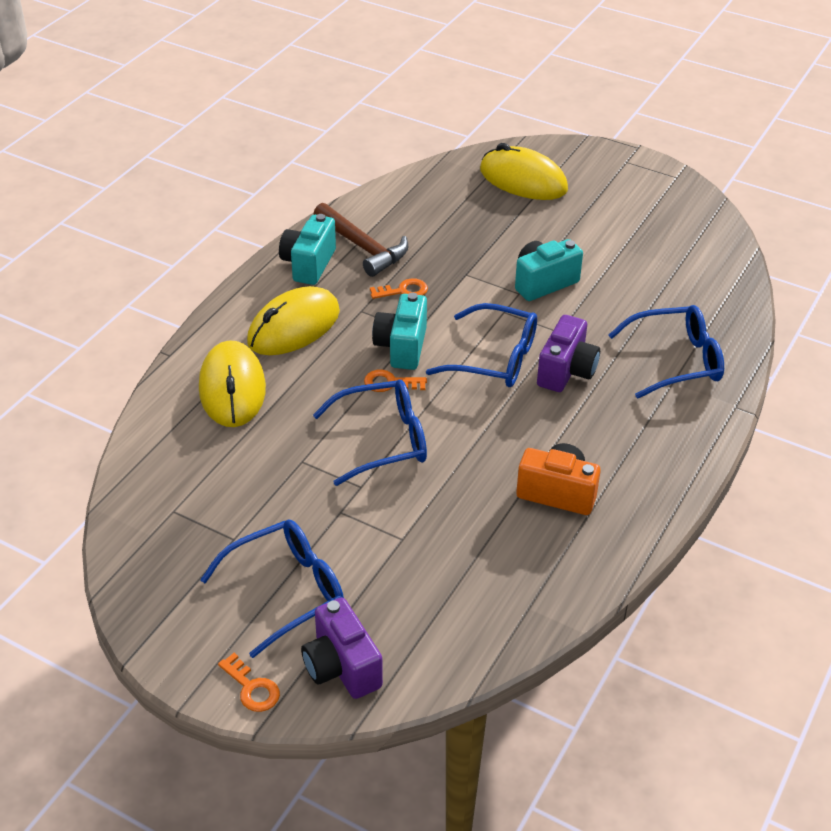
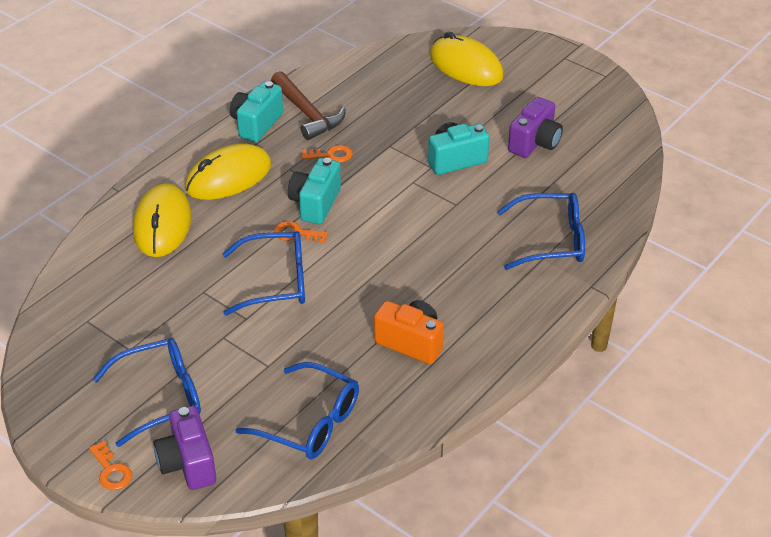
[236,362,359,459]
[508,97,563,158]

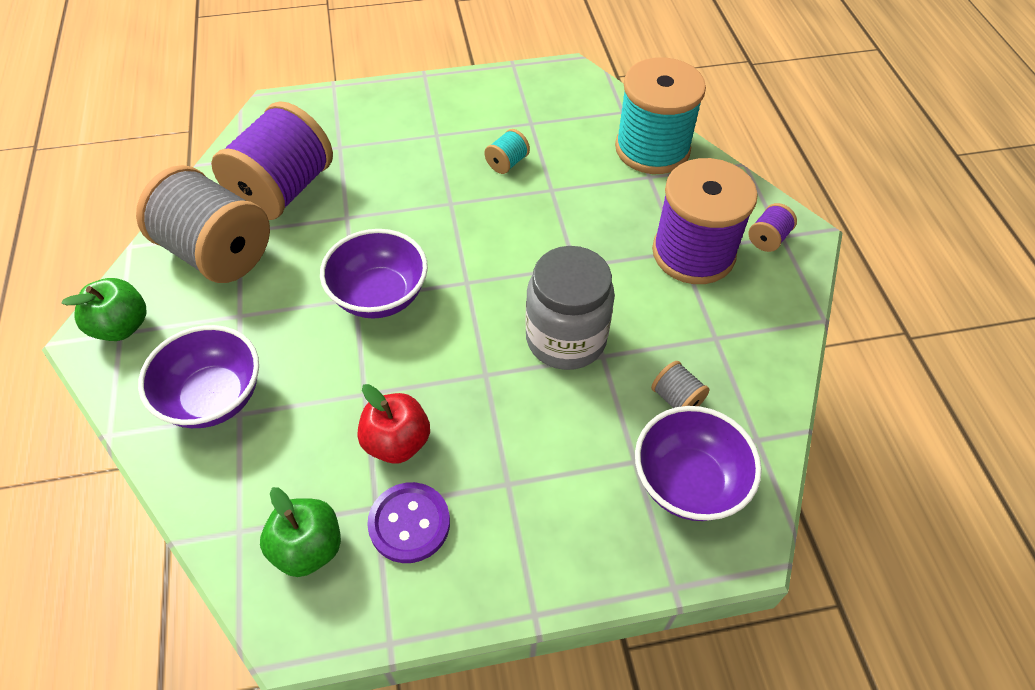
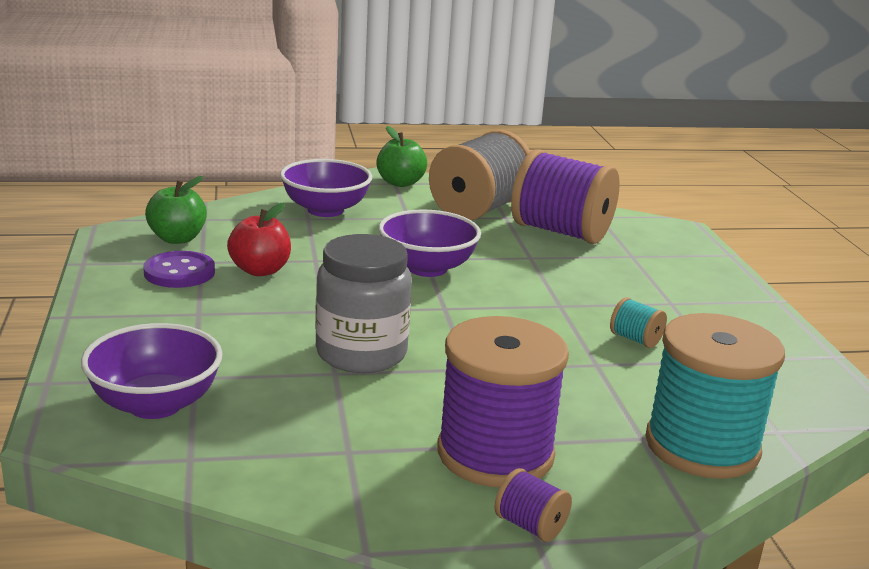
[651,361,710,408] (first image)

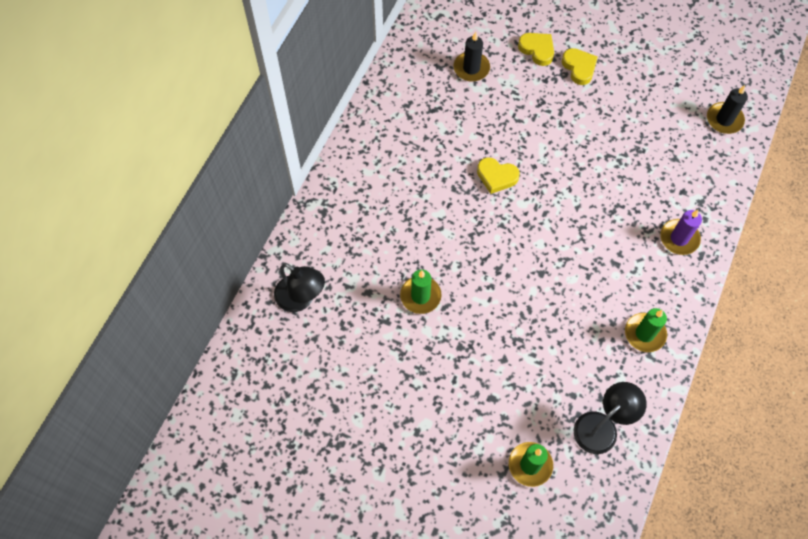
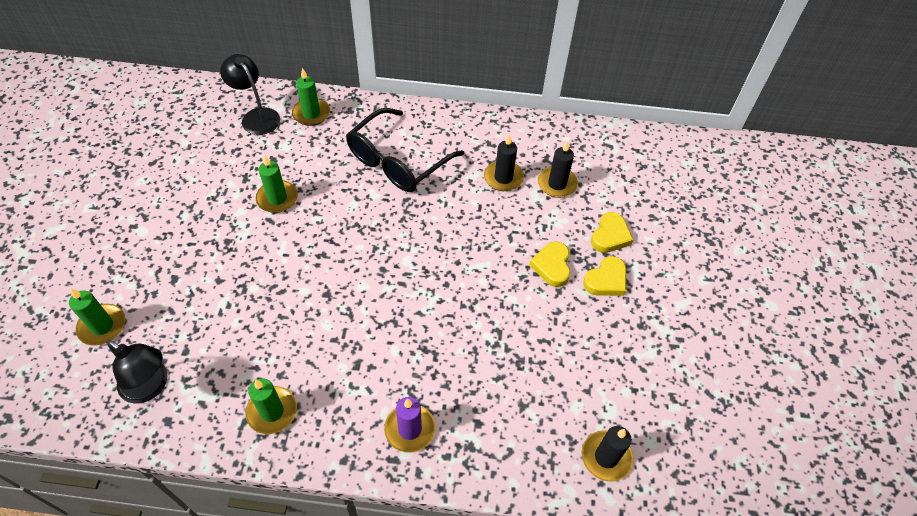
[529,241,570,287]
[220,54,280,135]
[292,68,330,126]
[346,108,464,192]
[484,134,524,191]

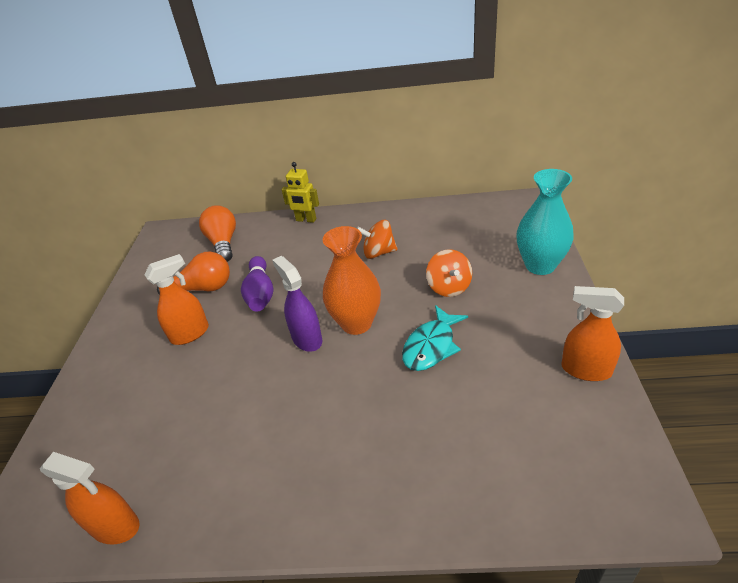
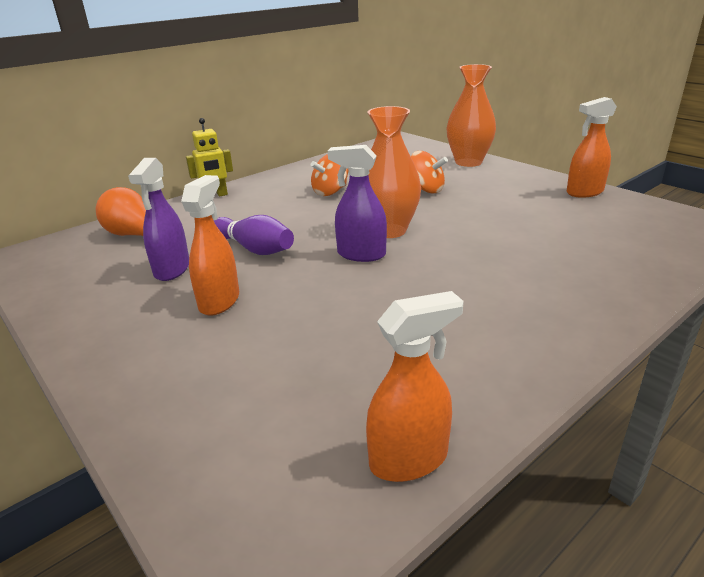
[446,64,496,167]
[128,158,189,281]
[402,305,468,371] (first image)

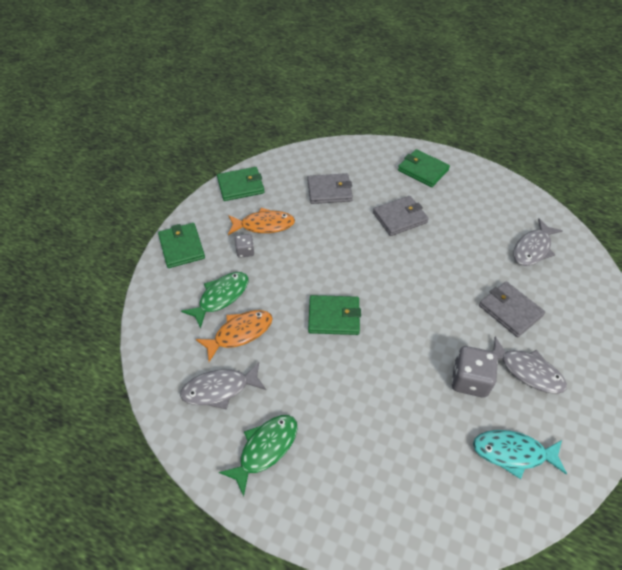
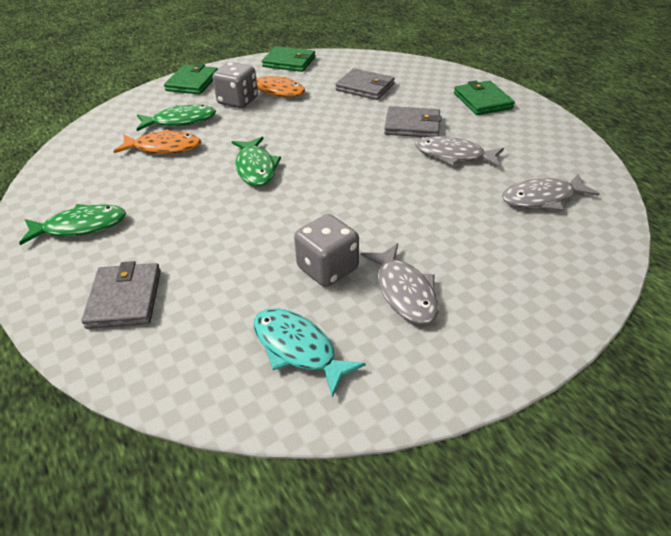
[212,62,258,108]
[82,261,161,329]
[232,136,281,186]
[415,136,504,168]

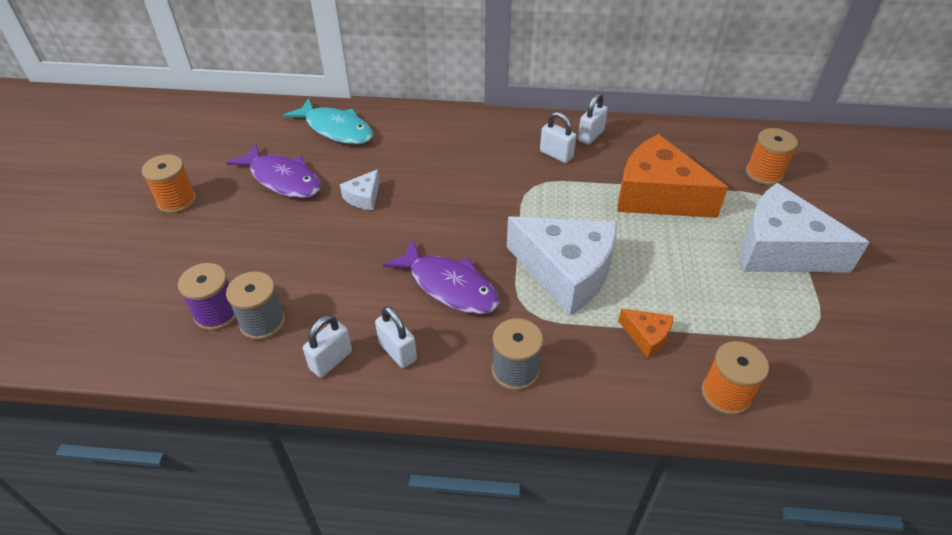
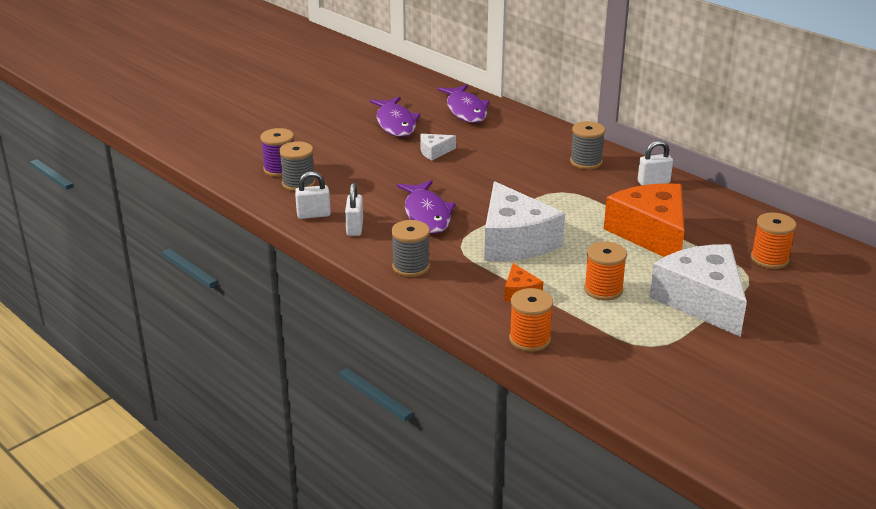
[438,85,490,123]
[540,112,576,163] (first image)
[584,241,627,300]
[570,121,605,169]

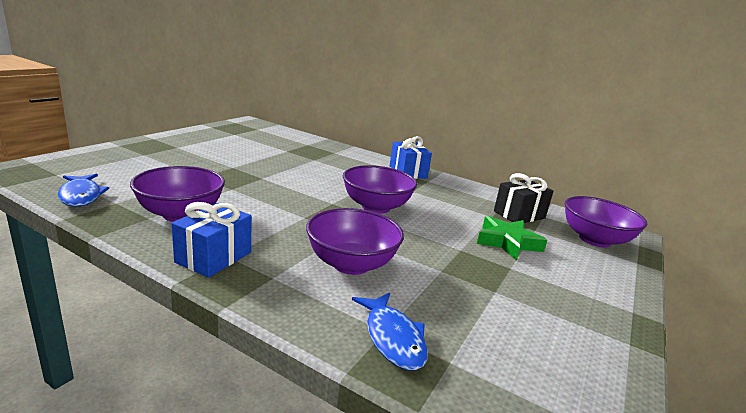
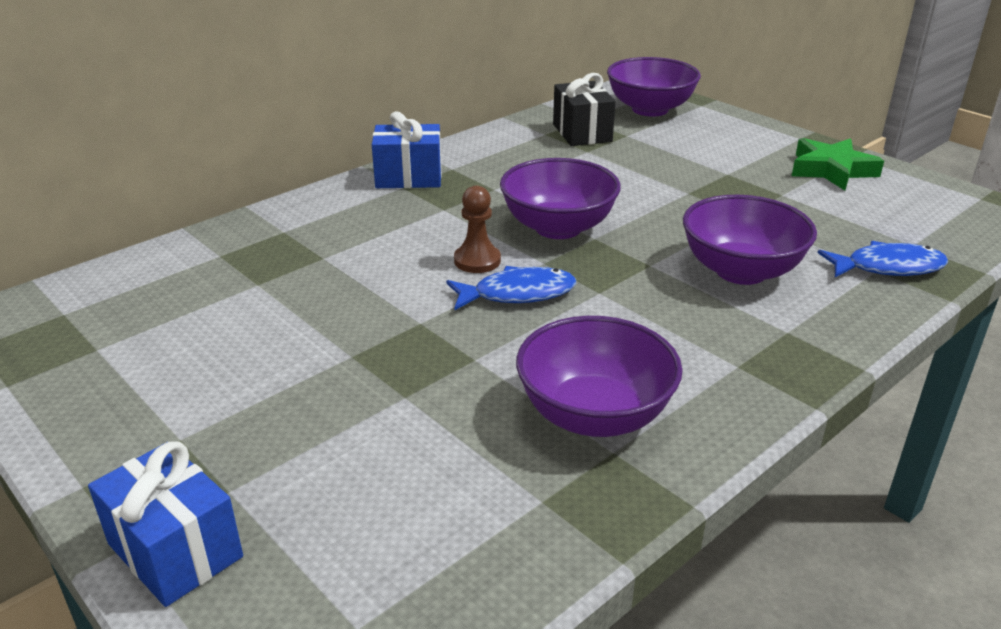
[446,266,576,311]
[88,442,243,607]
[792,138,884,190]
[454,186,501,273]

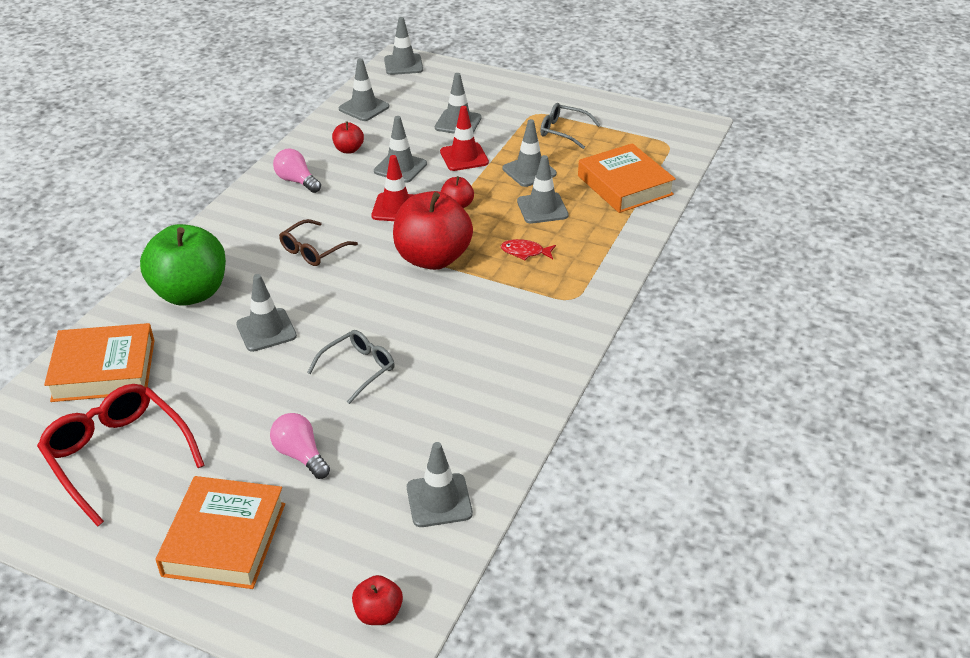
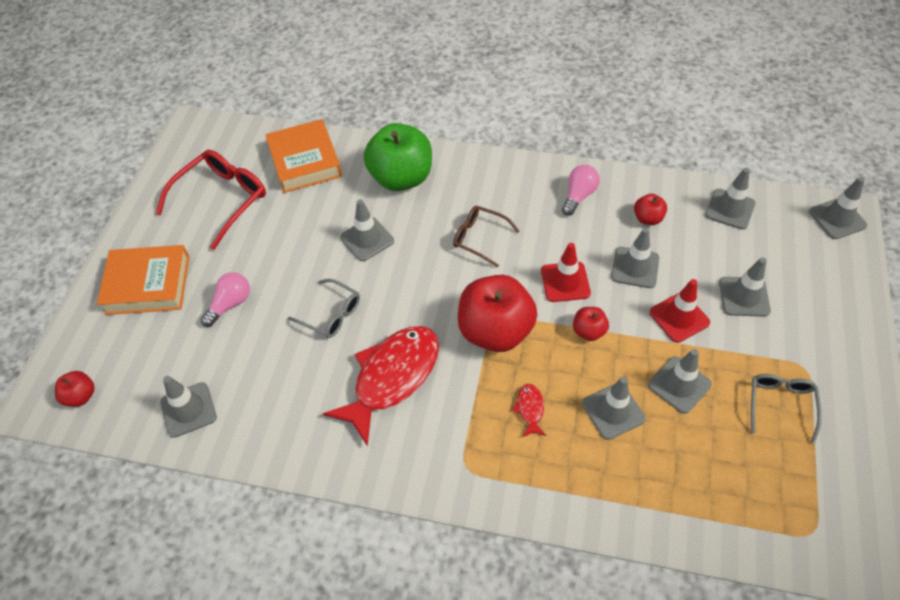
[578,143,676,213] (first image)
[323,326,439,446]

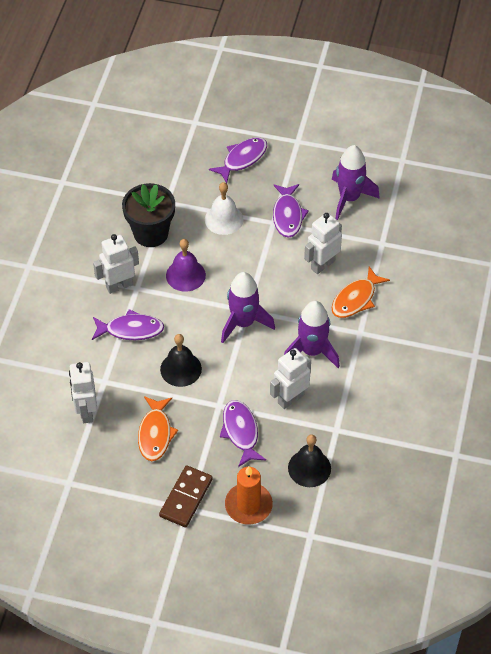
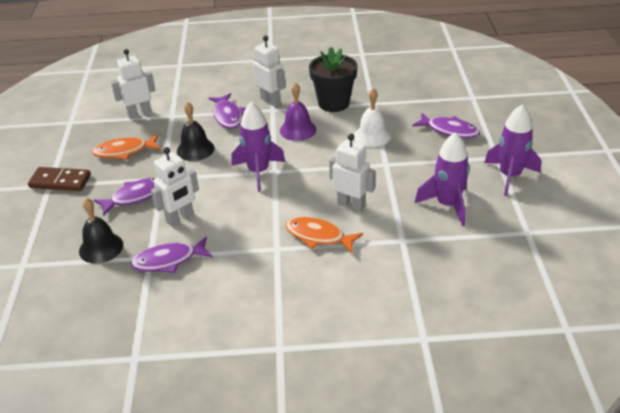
[131,237,213,273]
[484,104,541,196]
[151,147,199,227]
[225,466,273,525] (first image)

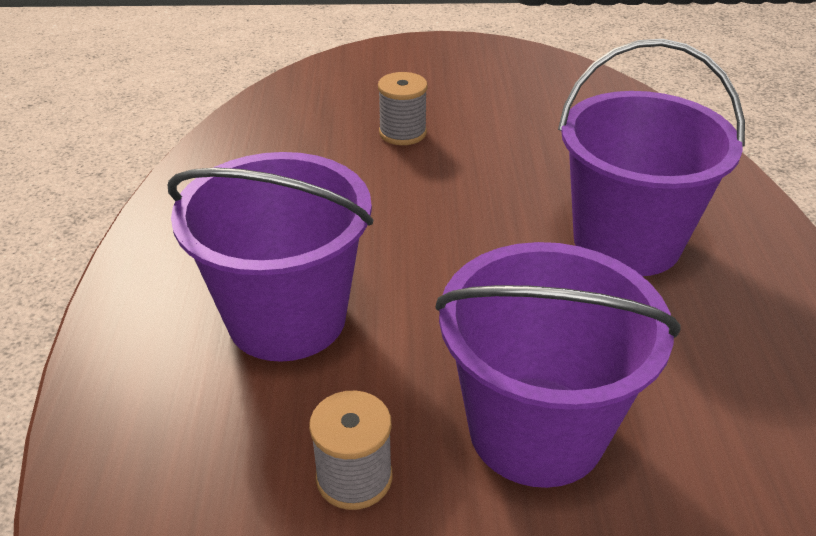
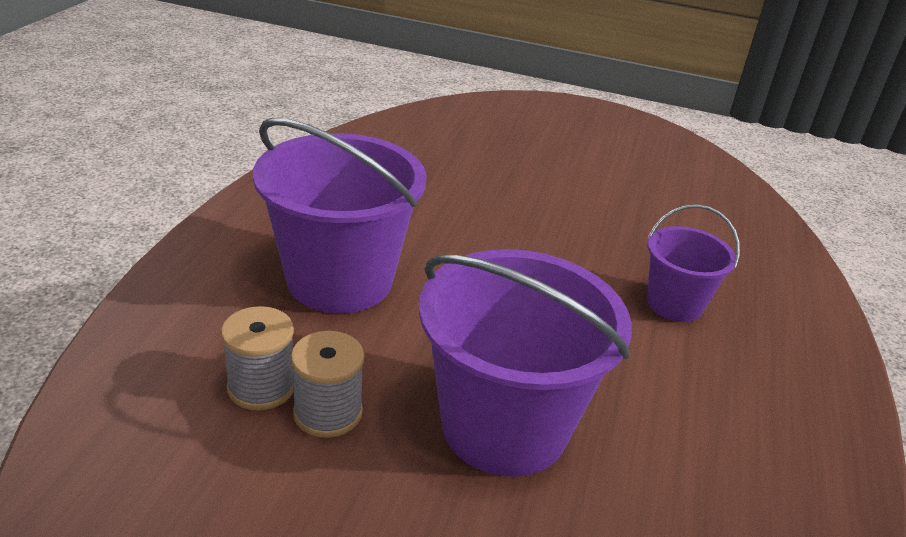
[647,204,740,322]
[221,306,294,410]

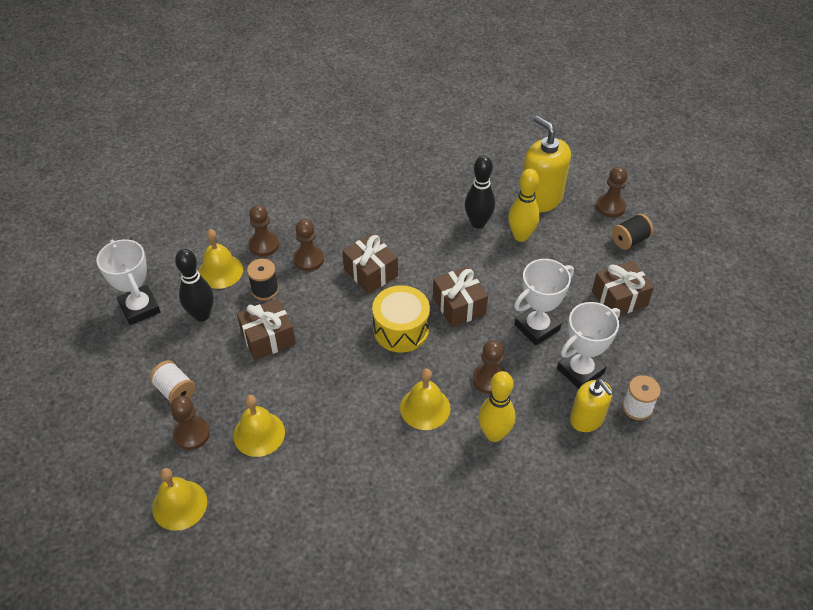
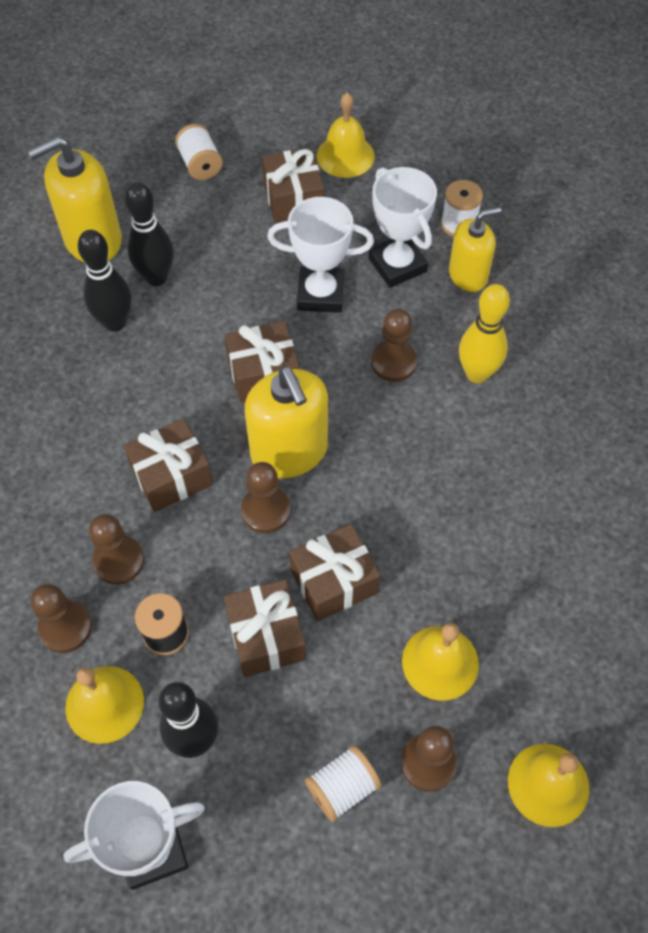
[241,462,290,533]
[125,182,174,286]
[175,124,223,180]
[267,197,374,313]
[245,366,328,478]
[316,92,375,178]
[289,524,380,621]

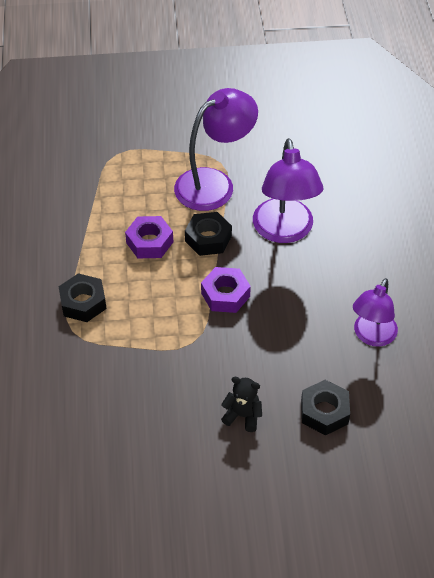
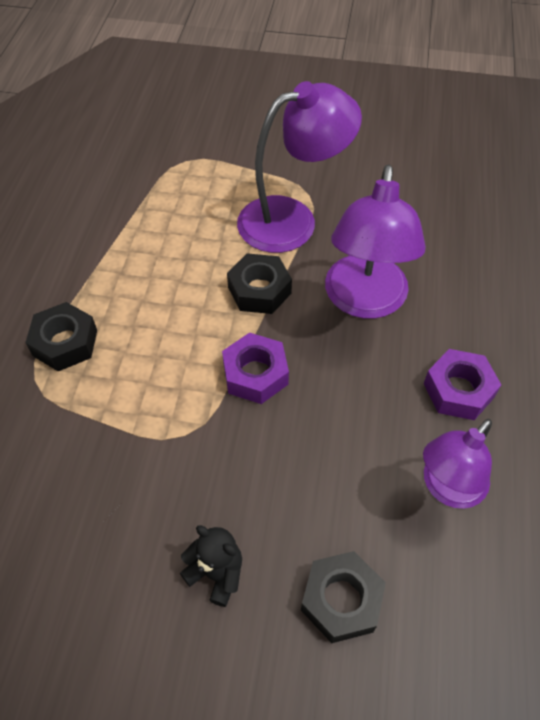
[423,349,501,420]

